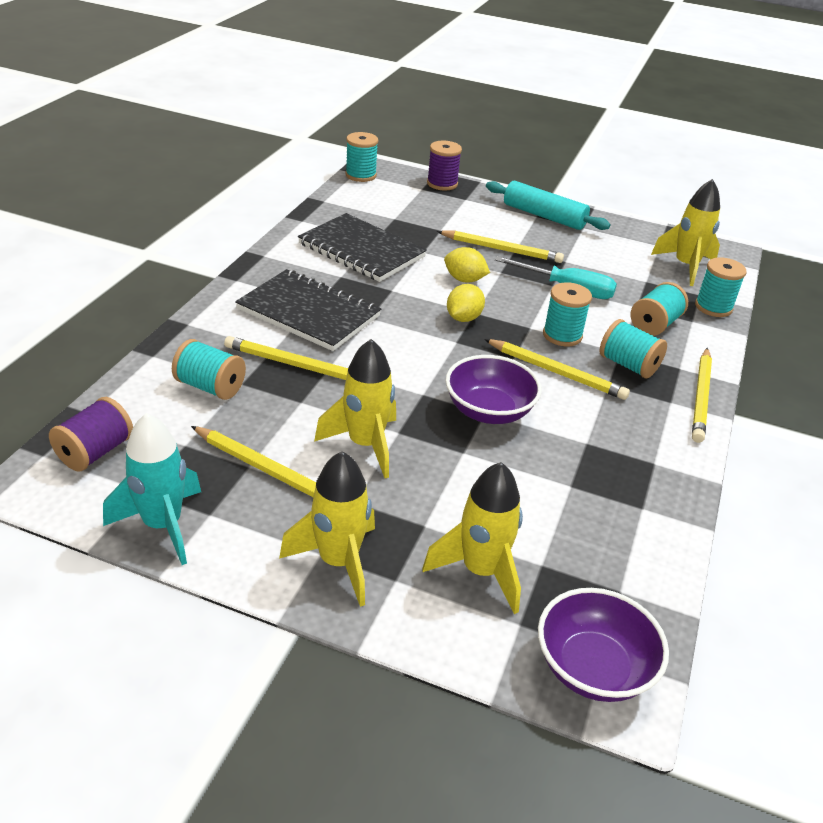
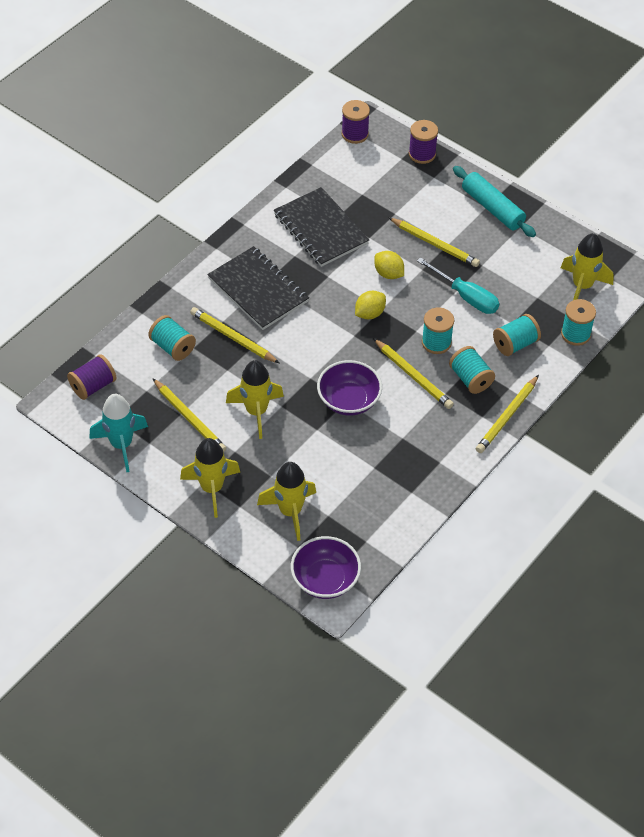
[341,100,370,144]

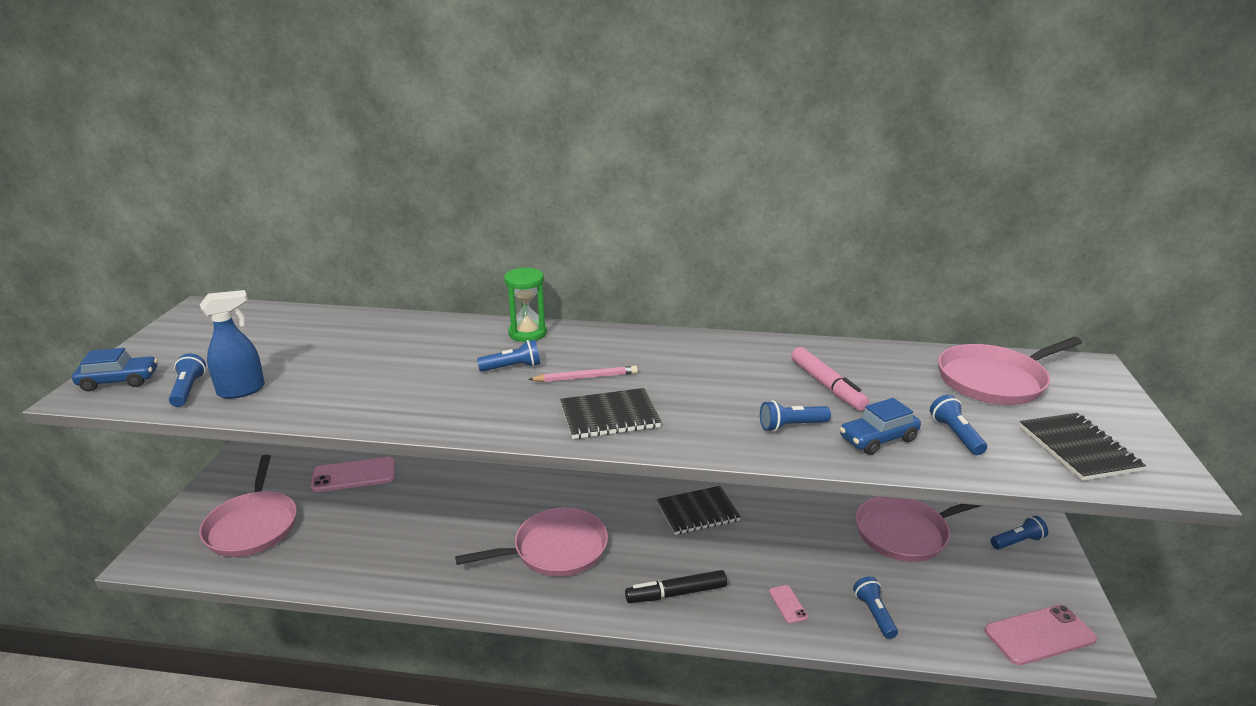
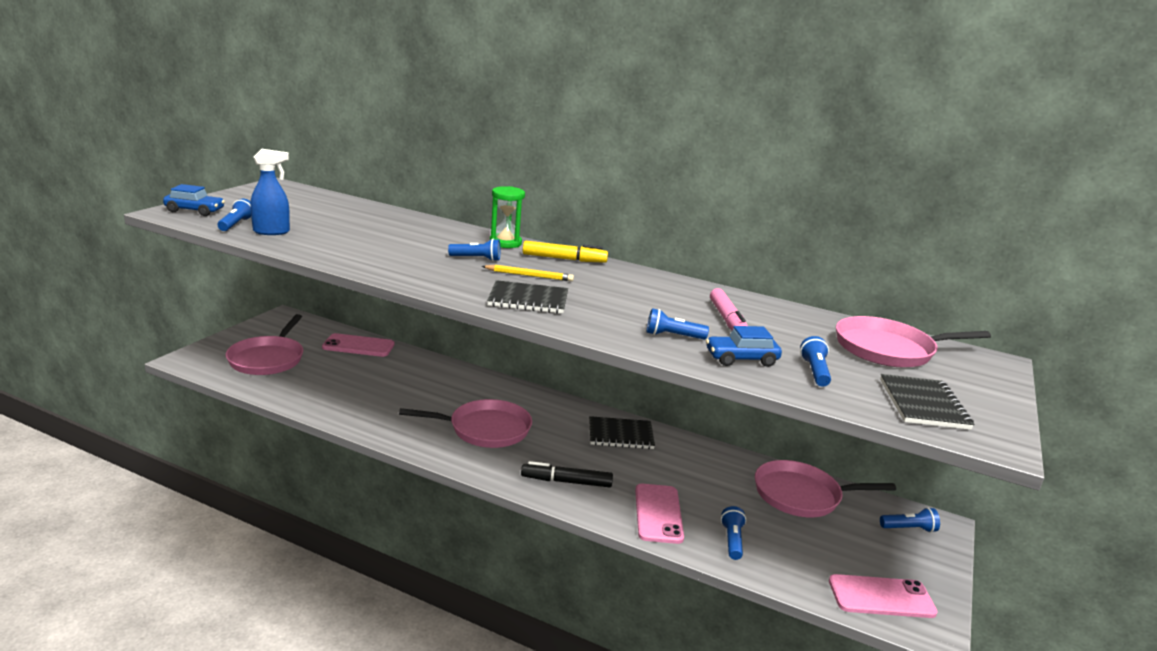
[482,265,574,281]
[635,484,684,544]
[523,241,608,263]

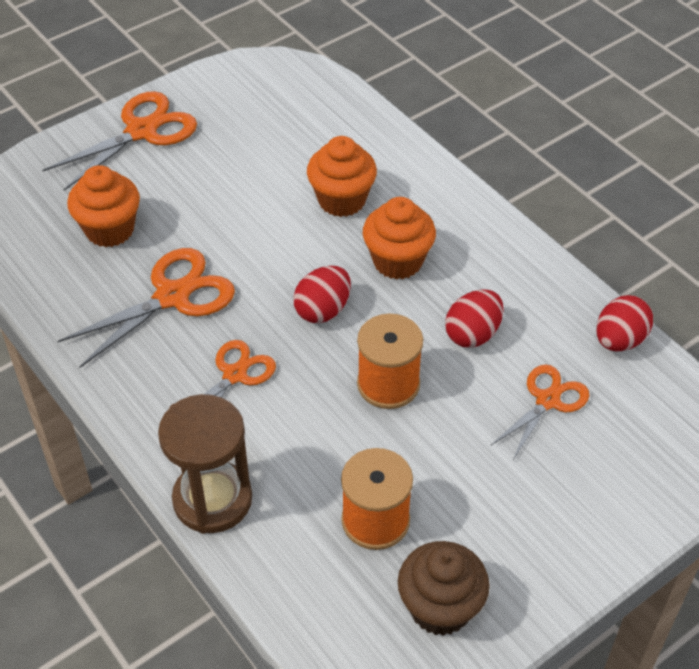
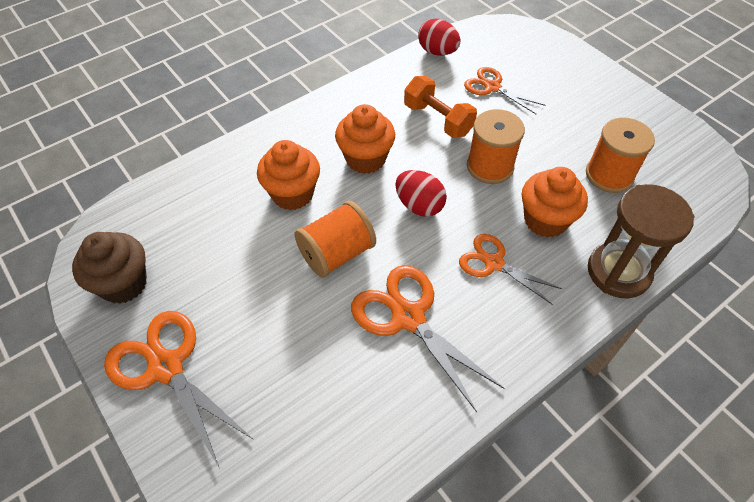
[522,167,588,238]
[404,76,477,138]
[72,232,147,304]
[294,201,376,278]

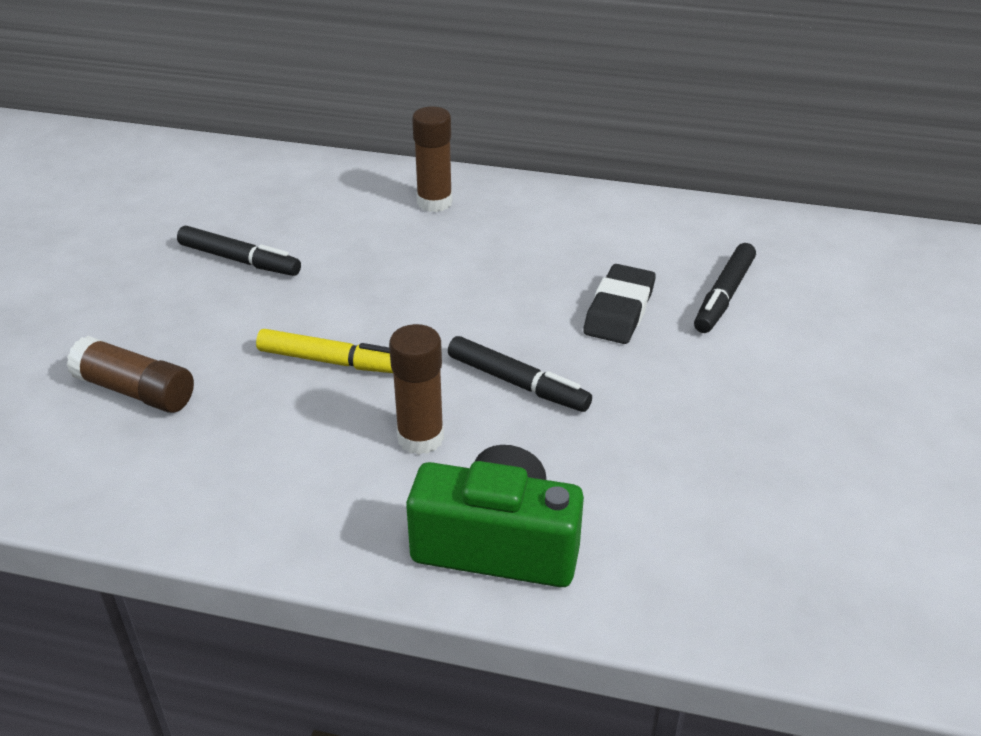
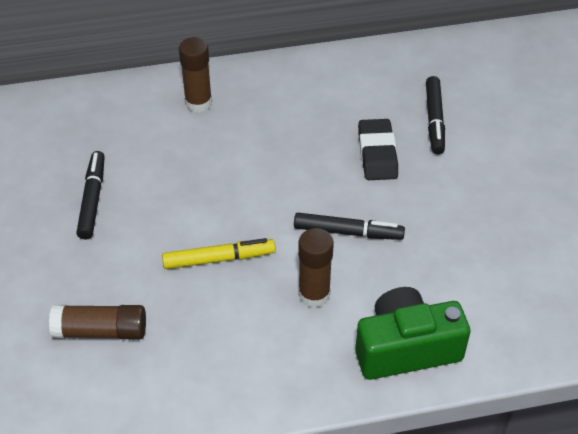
[76,151,105,240]

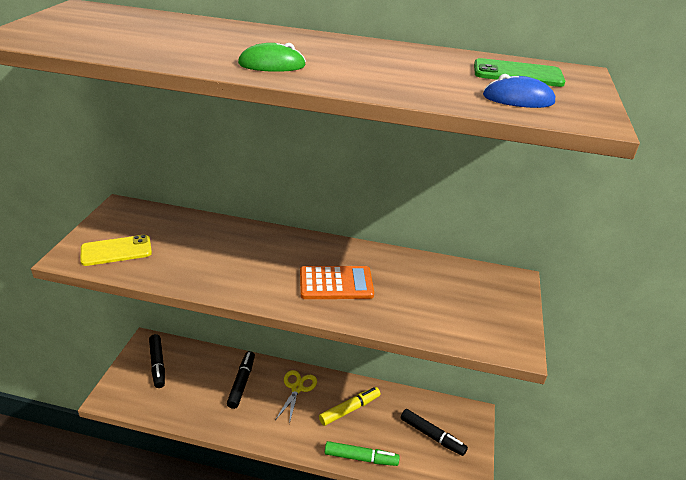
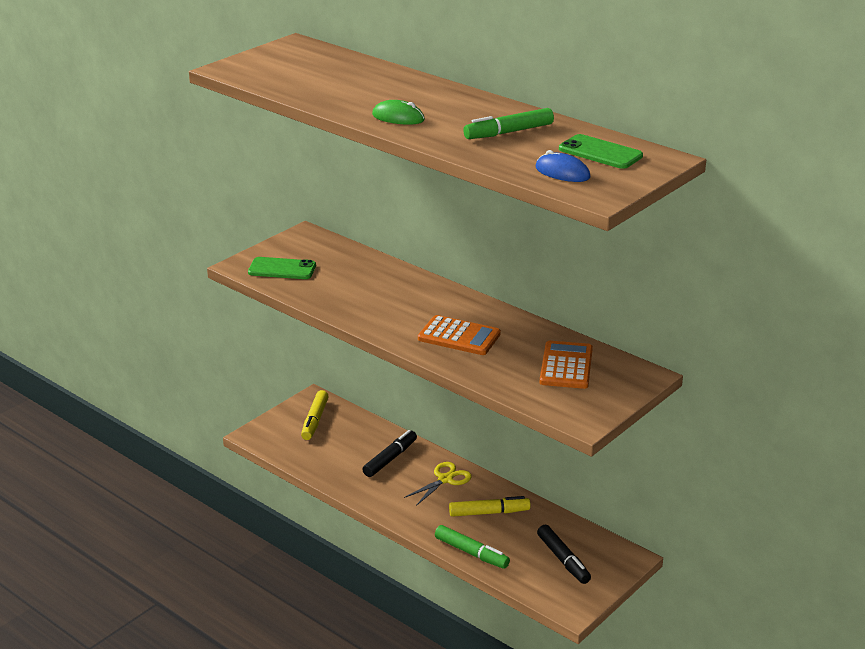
[248,257,316,279]
[301,390,329,440]
[463,108,554,139]
[540,341,593,389]

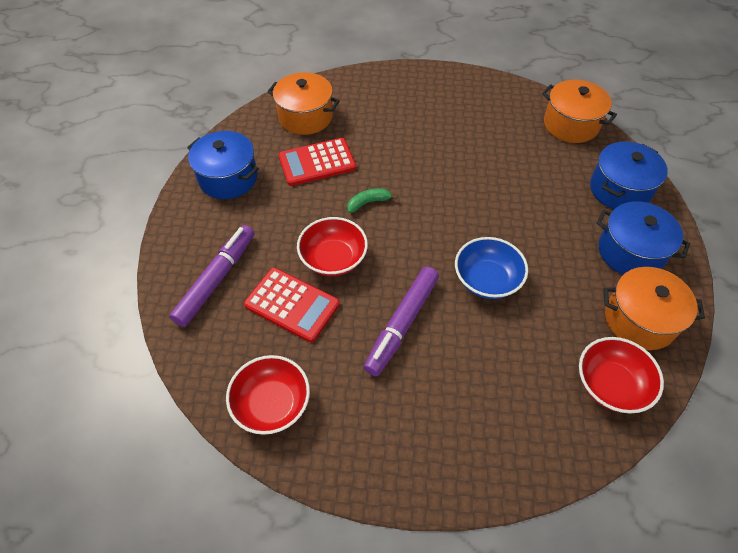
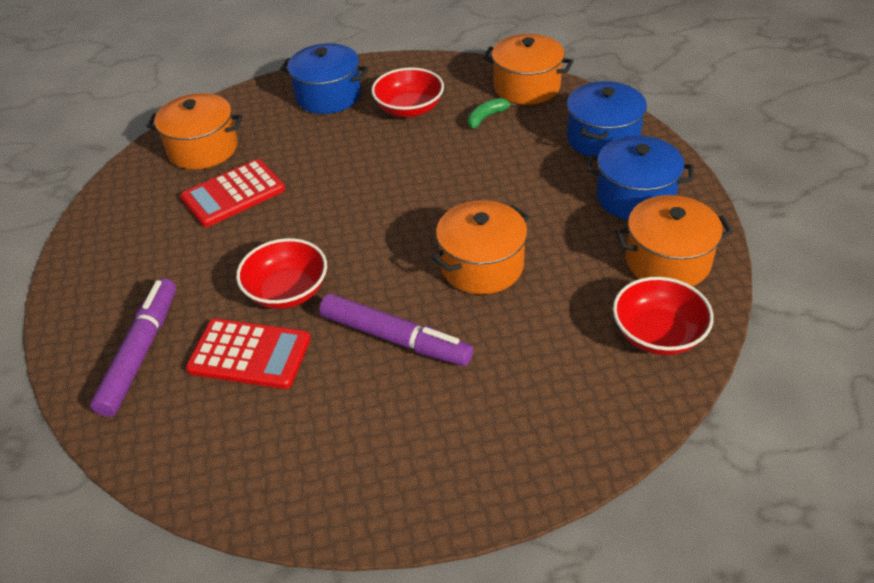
[280,43,369,114]
[468,98,517,128]
[432,200,529,294]
[319,293,473,366]
[371,67,444,118]

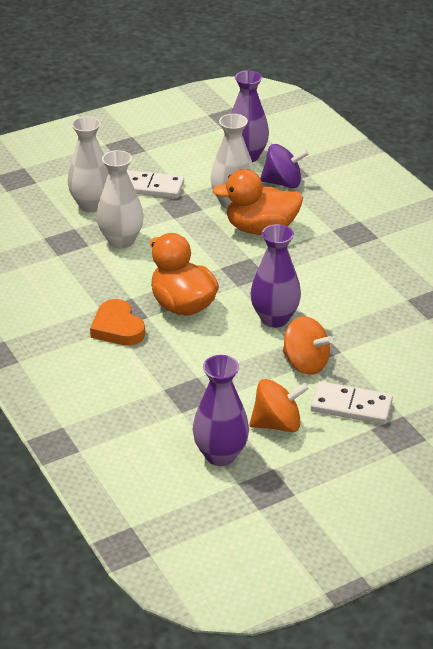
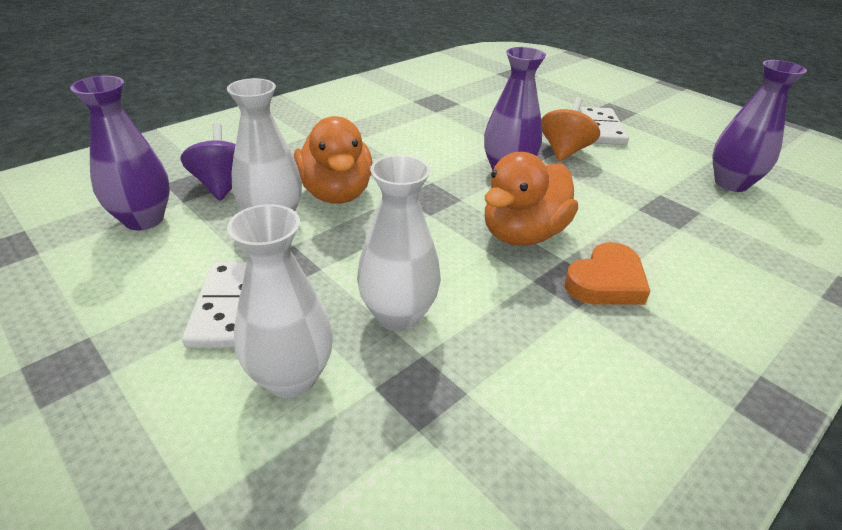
[249,379,309,432] (first image)

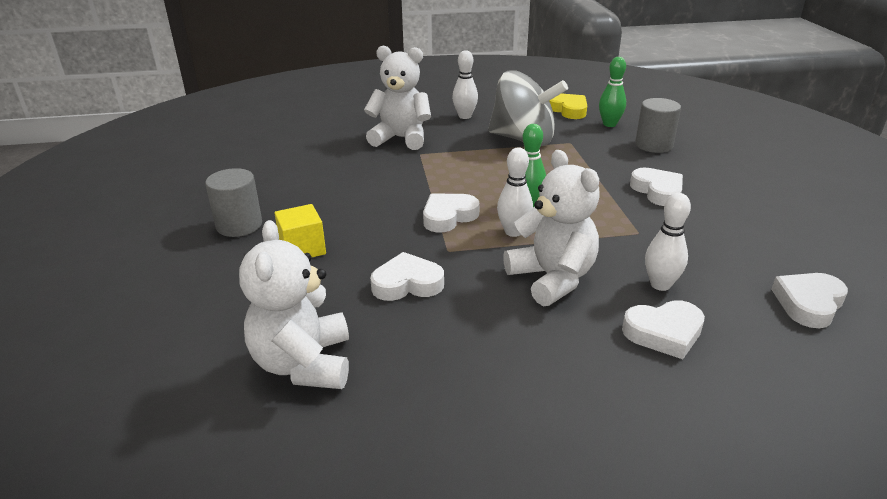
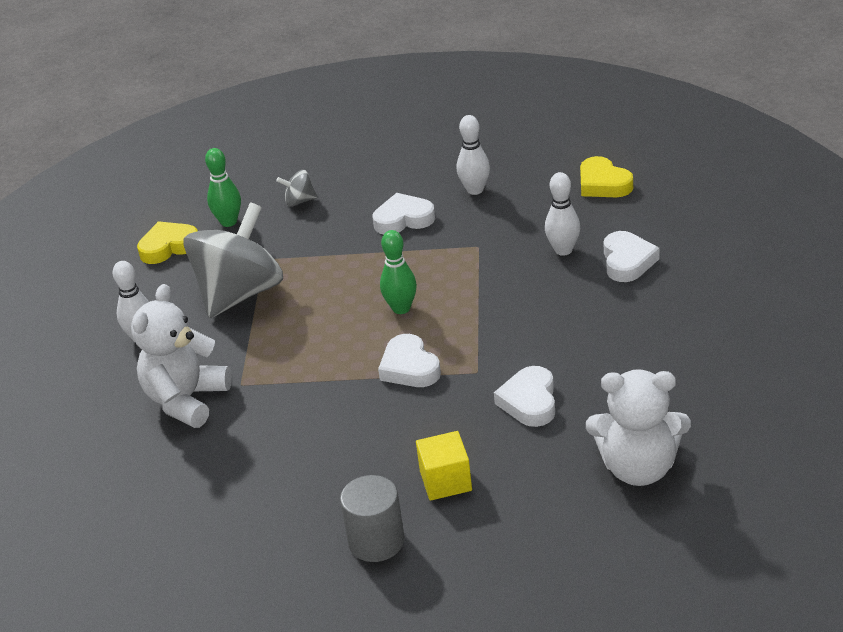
[276,170,318,207]
[457,115,490,195]
[503,150,600,306] (first image)
[580,156,633,197]

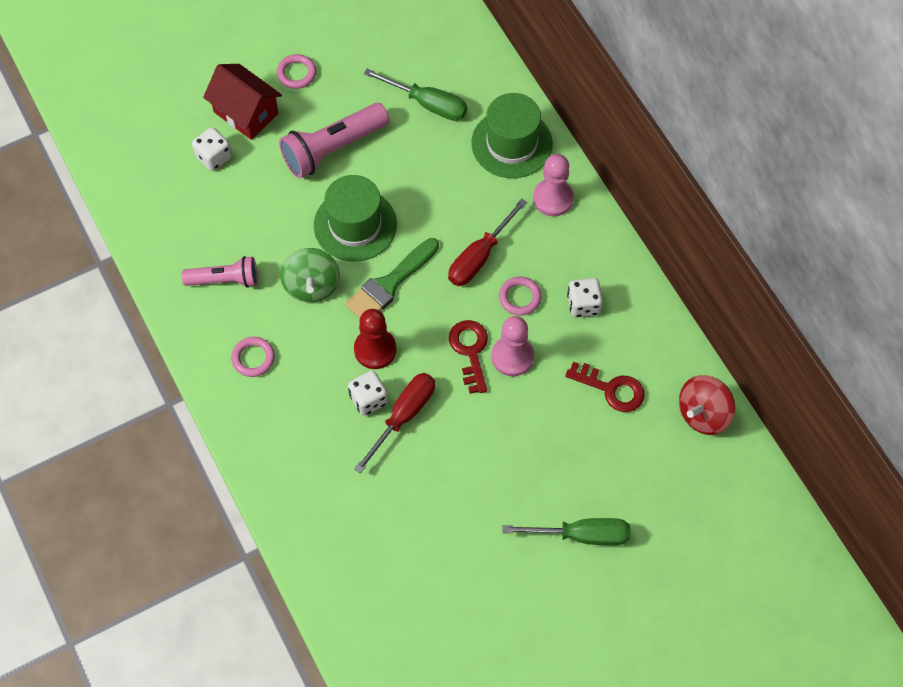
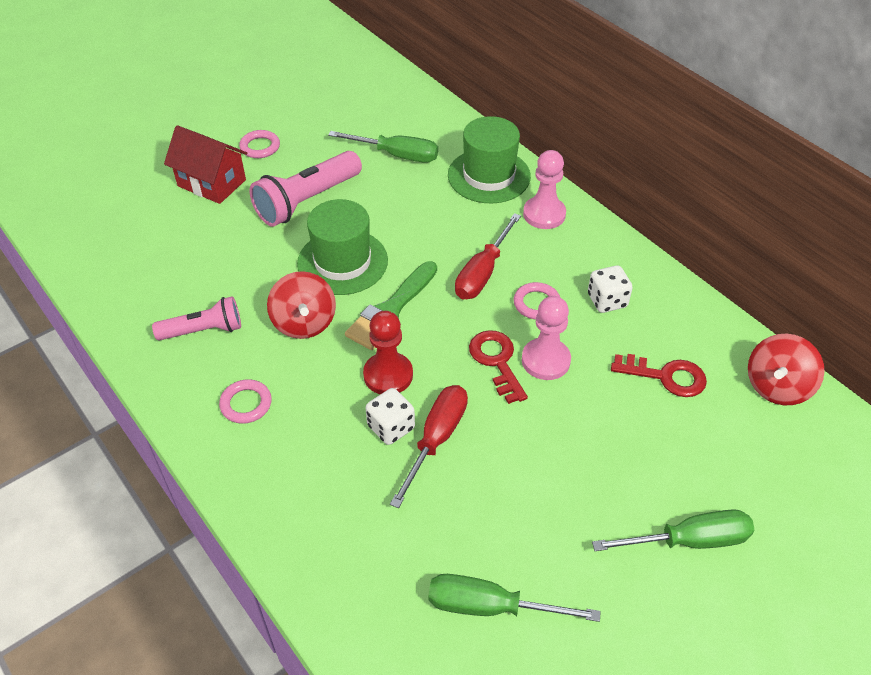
[192,127,232,171] (first image)
[267,271,336,339]
[428,574,601,622]

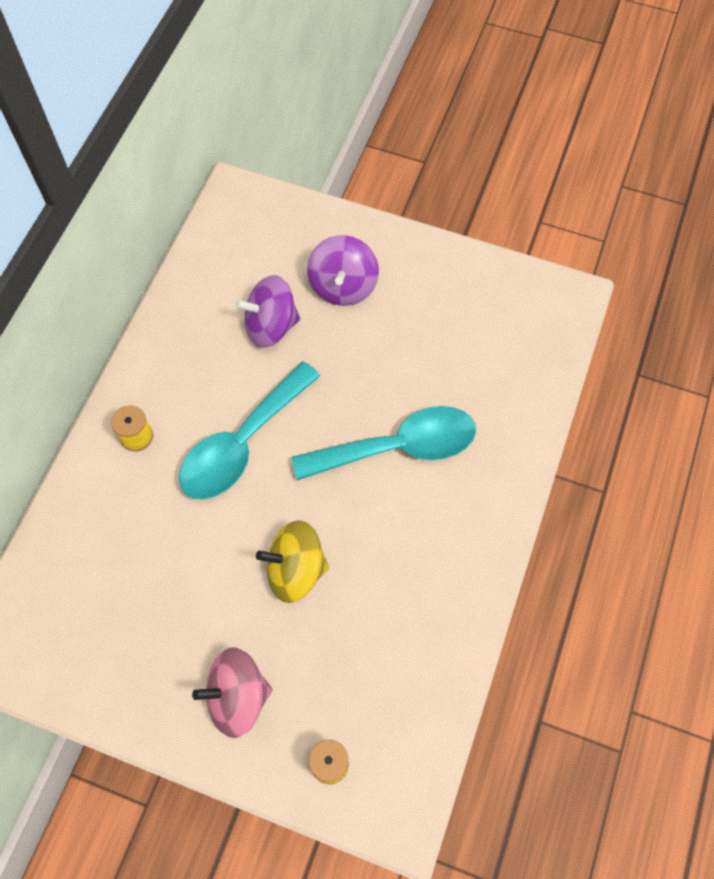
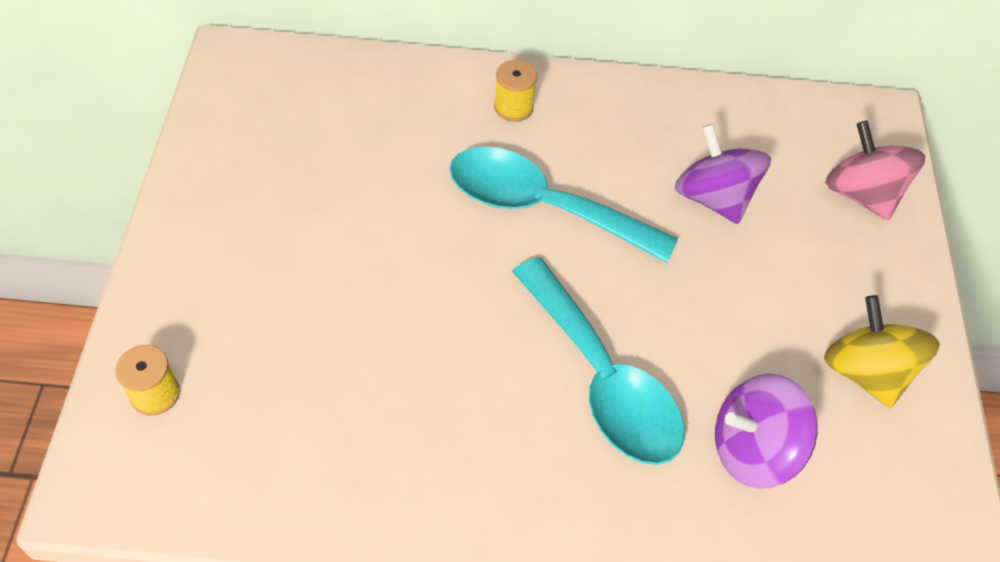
[715,374,818,489]
[824,295,940,408]
[825,121,926,220]

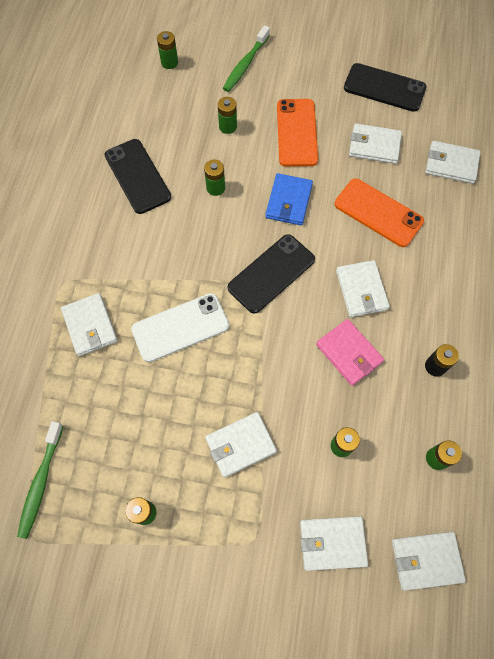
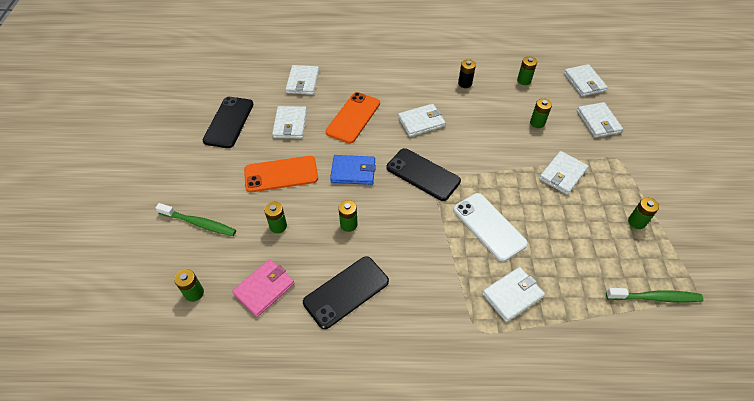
[232,259,295,317]
[539,151,588,195]

